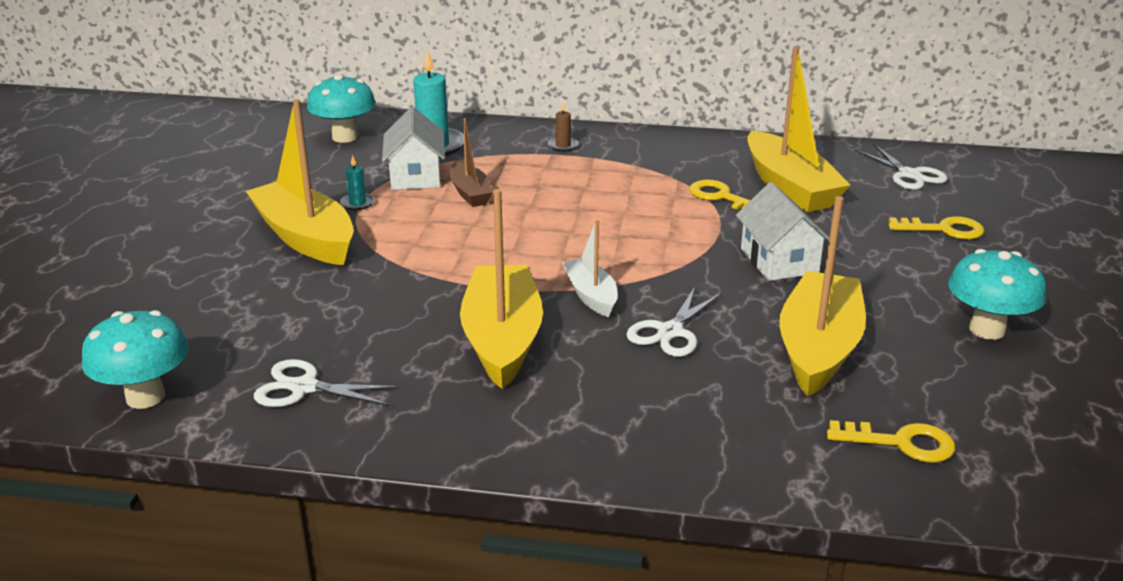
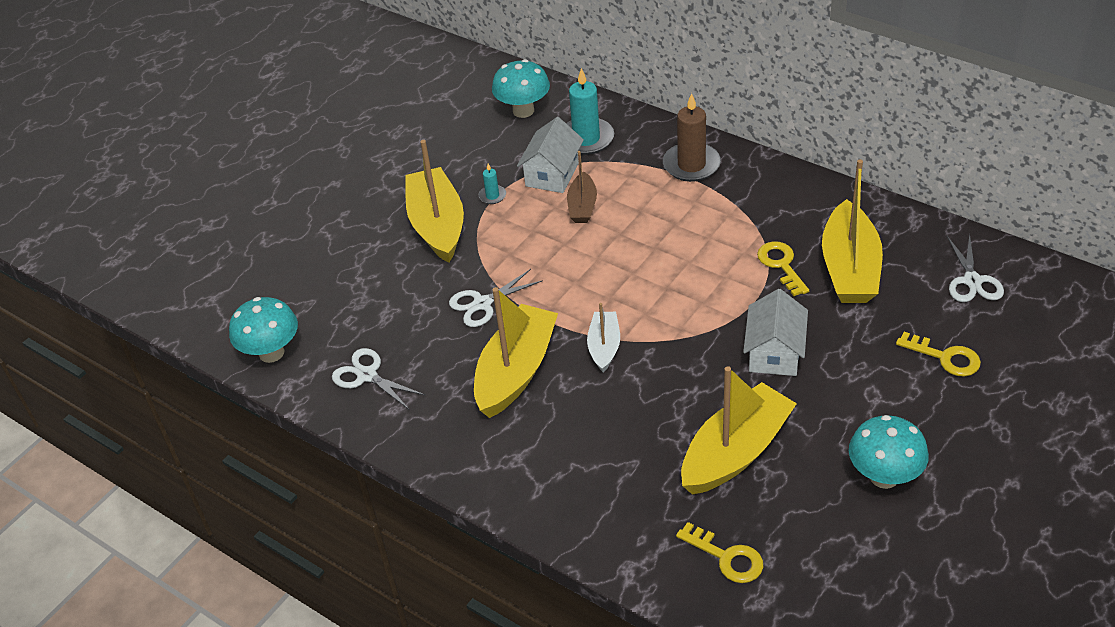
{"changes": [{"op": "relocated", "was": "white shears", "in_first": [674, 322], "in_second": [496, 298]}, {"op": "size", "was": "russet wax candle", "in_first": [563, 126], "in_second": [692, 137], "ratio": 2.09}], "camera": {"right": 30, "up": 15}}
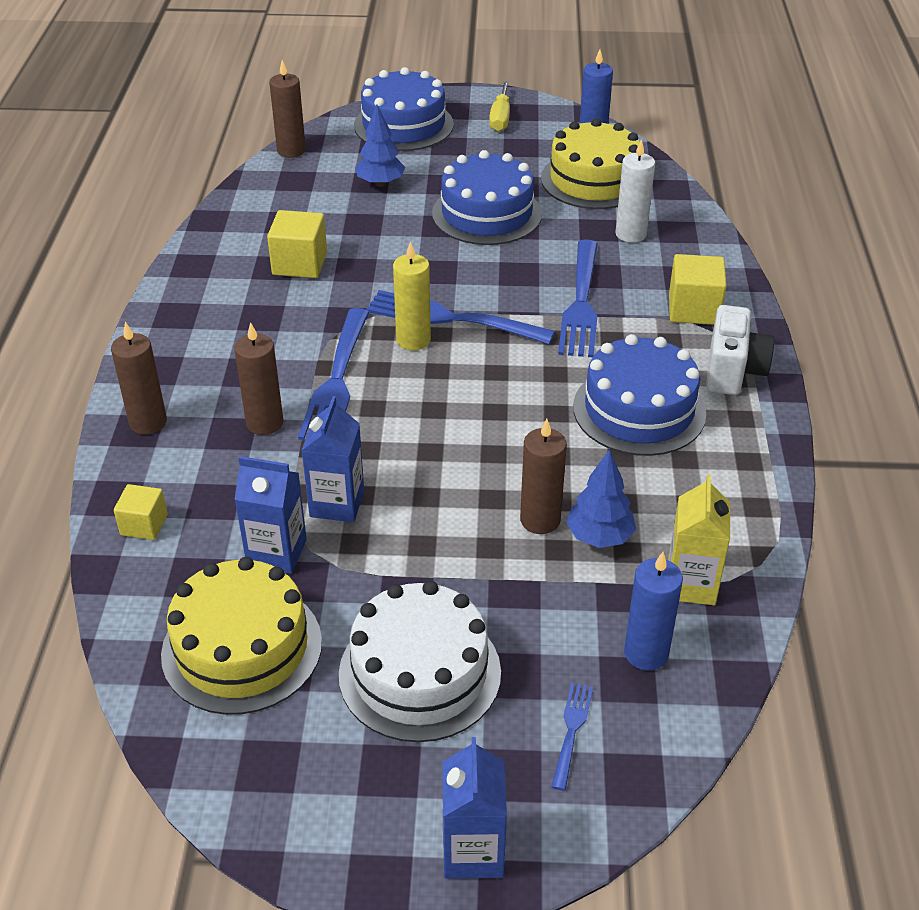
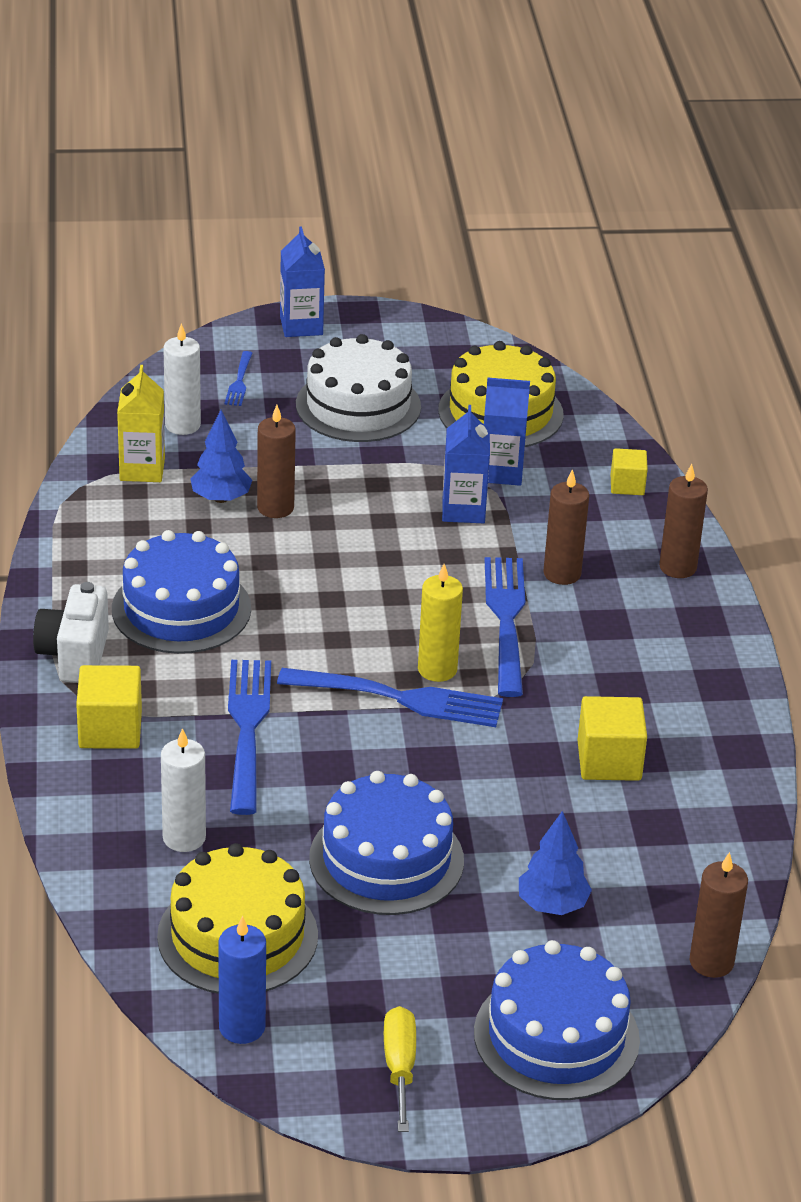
{"changes": [{"op": "colour", "was": "cobalt wax candle", "now": "white wax candle", "in_first": [653, 611], "in_second": [182, 379]}], "camera": {"right": 170, "up": -5}}
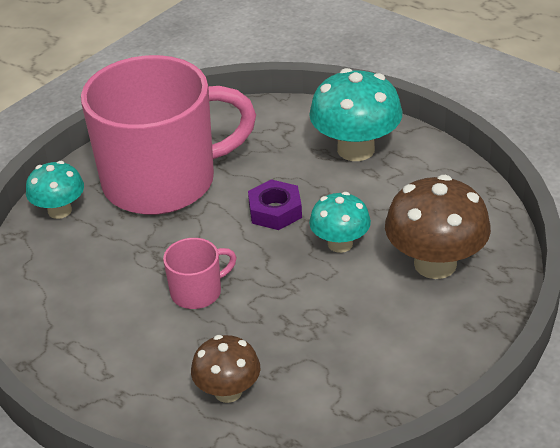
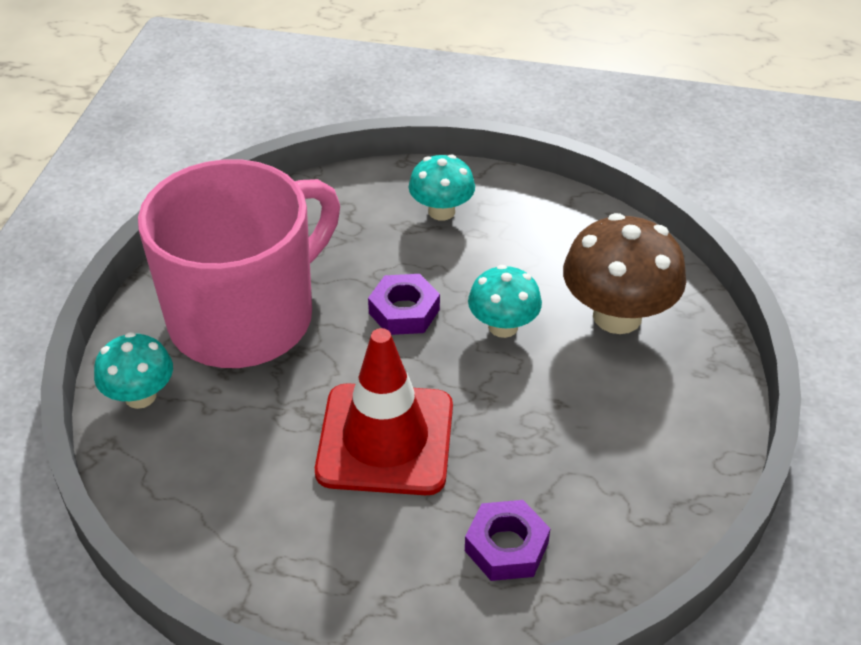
{"changes": [{"op": "exchanged", "was": "rosy tea mug", "now": "crimson road cone", "in_first": [200, 273], "in_second": [384, 411]}, {"op": "exchanged", "was": "russet fungus", "now": "violet nut", "in_first": [225, 369], "in_second": [507, 540]}, {"op": "size", "was": "aqua fungus", "in_first": [355, 114], "in_second": [442, 187], "ratio": 0.61}], "camera": {"right": -30, "up": 5}}
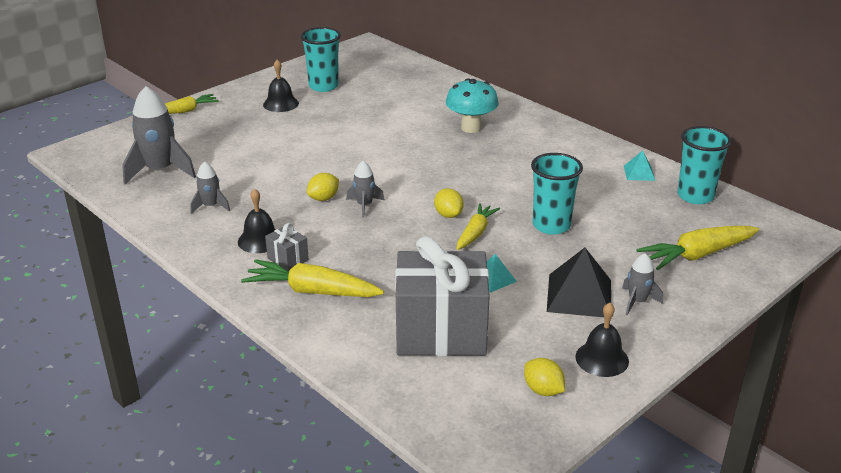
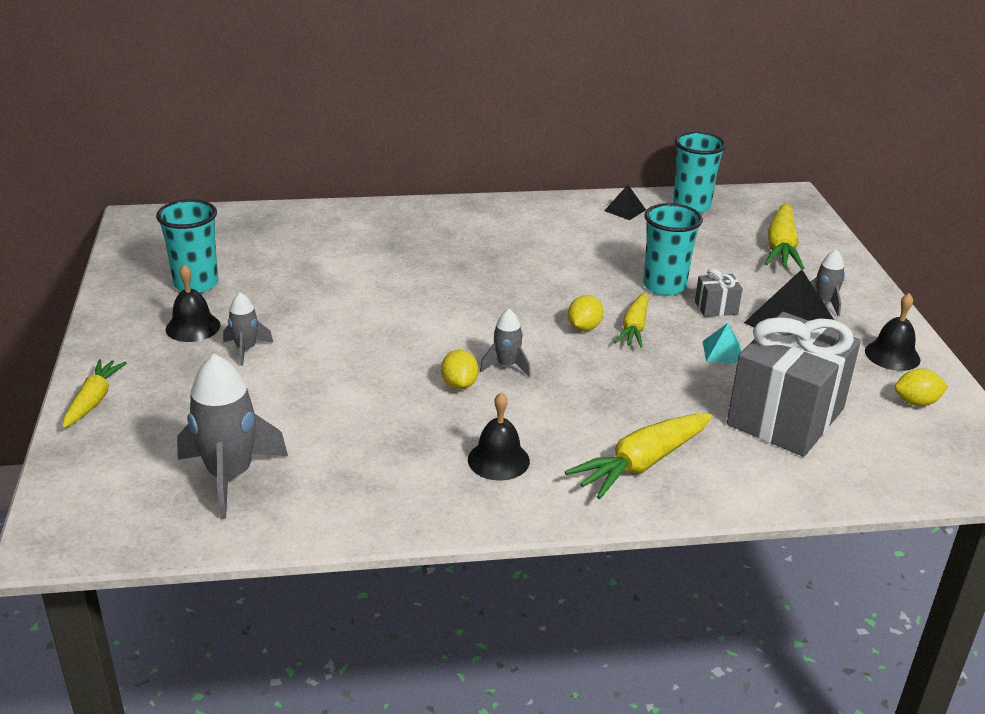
{"changes": [{"op": "missing", "was": "aqua fungus", "in_first": [472, 105]}, {"op": "relocated", "was": "grey rocket", "in_first": [210, 187], "in_second": [248, 329]}, {"op": "relocated", "was": "grey gift", "in_first": [287, 247], "in_second": [719, 292]}, {"op": "colour", "was": "aqua pyramid", "now": "ebony pyramid", "in_first": [639, 165], "in_second": [625, 202]}, {"op": "spun", "was": "bright yellow citrus fruit", "in_first": [449, 203], "in_second": [585, 313], "clockwise": -75}, {"op": "spun", "was": "bright yellow toy carrot", "in_first": [478, 226], "in_second": [632, 320], "clockwise": -135}], "camera": {"right": -55, "up": 0}}
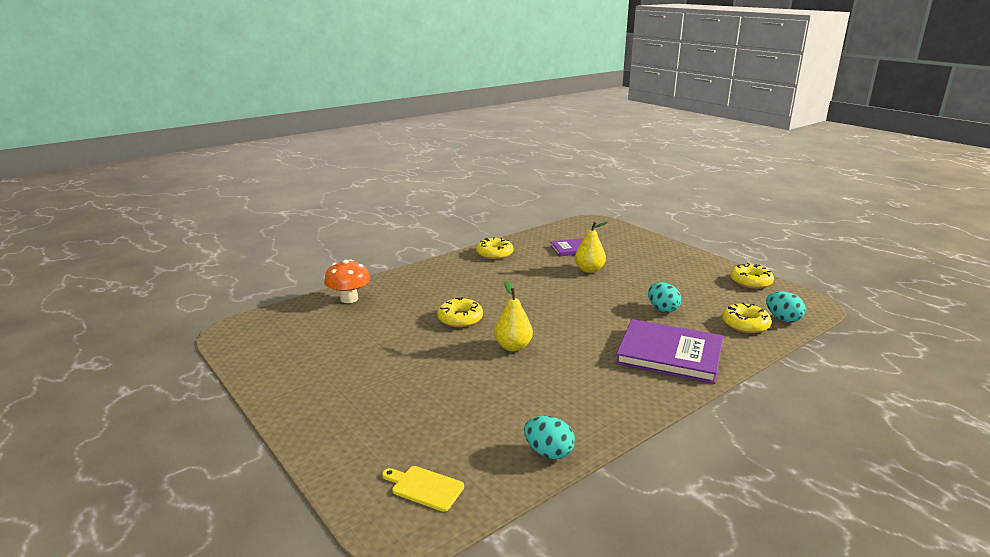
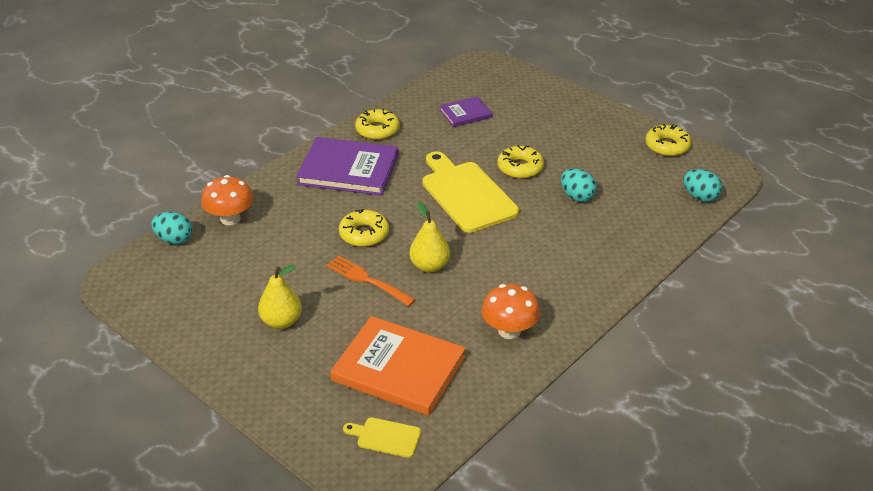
{"changes": [{"op": "appeared", "now": "orange dinner fork", "in_second": [371, 280]}, {"op": "appeared", "now": "orange hardback", "in_second": [398, 366]}, {"op": "appeared", "now": "bright yellow bread board", "in_second": [470, 192]}, {"op": "appeared", "now": "orange fungus", "in_second": [510, 311]}, {"op": "relocated", "was": "aqua egg shape", "in_first": [549, 437], "in_second": [171, 228]}, {"op": "relocated", "was": "bright yellow pear", "in_first": [591, 247], "in_second": [280, 297]}, {"op": "relocated", "was": "violet hardback", "in_first": [669, 351], "in_second": [347, 166]}, {"op": "relocated", "was": "bright yellow donut", "in_first": [747, 317], "in_second": [520, 162]}], "camera": {"right": -10, "up": 15}}
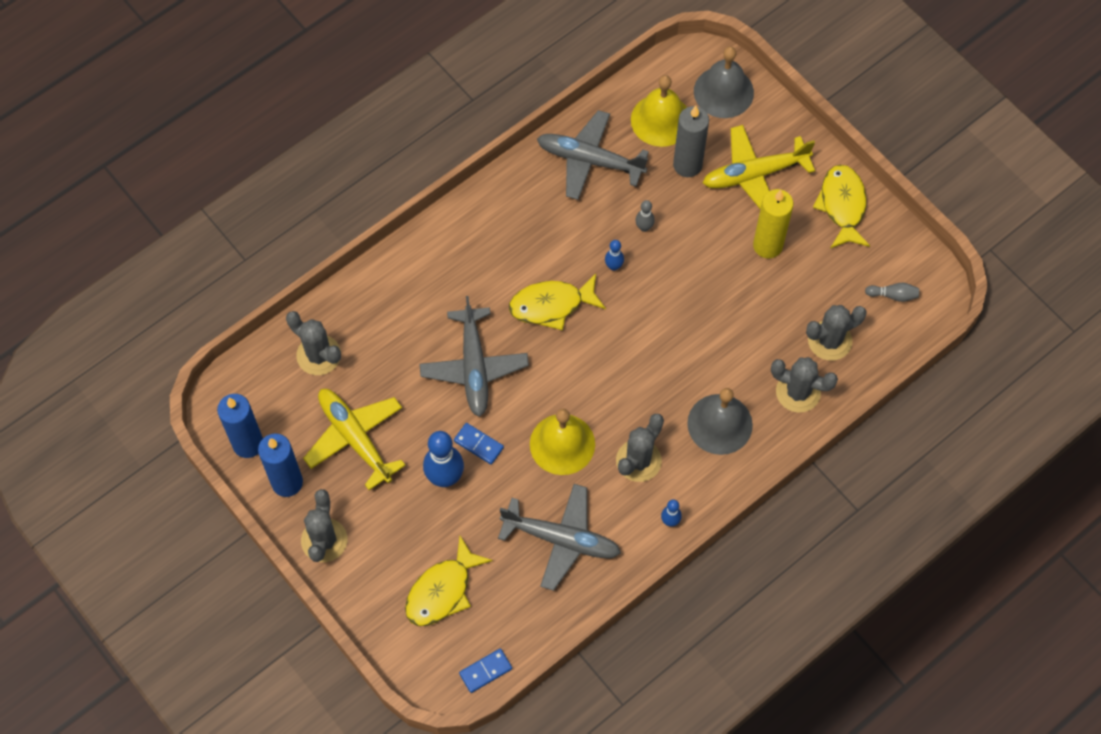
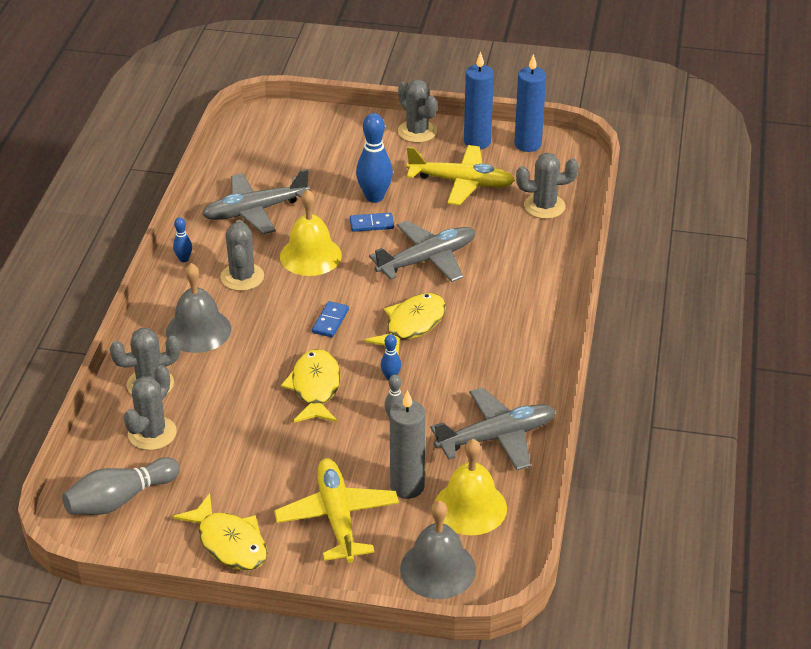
{"changes": [{"op": "missing", "was": "bright yellow wax candle", "in_first": [773, 224]}, {"op": "relocated", "was": "bright yellow fish figure", "in_first": [449, 581], "in_second": [311, 386]}, {"op": "relocated", "was": "cobalt domino tile", "in_first": [485, 670], "in_second": [330, 319]}, {"op": "spun", "was": "grey toy plane", "in_first": [474, 356], "in_second": [422, 251], "clockwise": 105}, {"op": "spun", "was": "bright yellow toy plane", "in_first": [759, 167], "in_second": [336, 510], "clockwise": -45}, {"op": "size", "was": "grey bowling pin", "in_first": [892, 292], "in_second": [121, 486], "ratio": 2.0}], "camera": {"right": 140, "up": -25}}
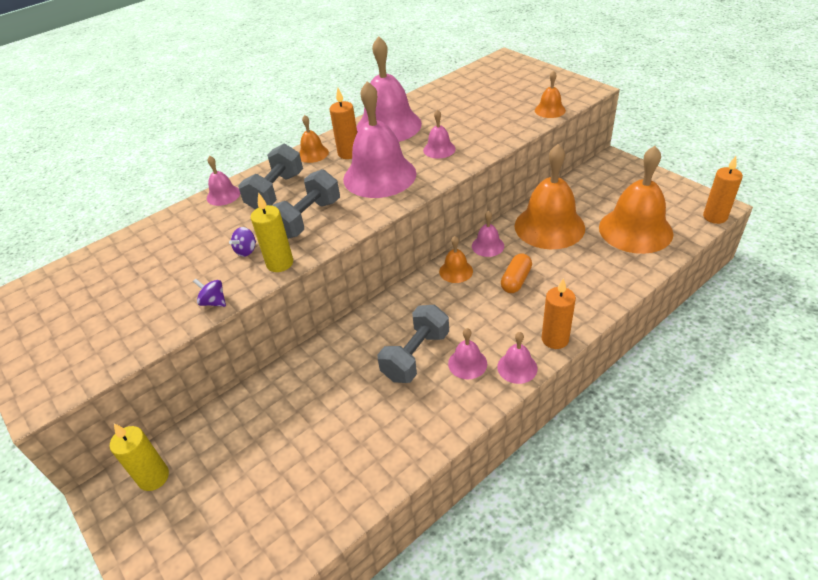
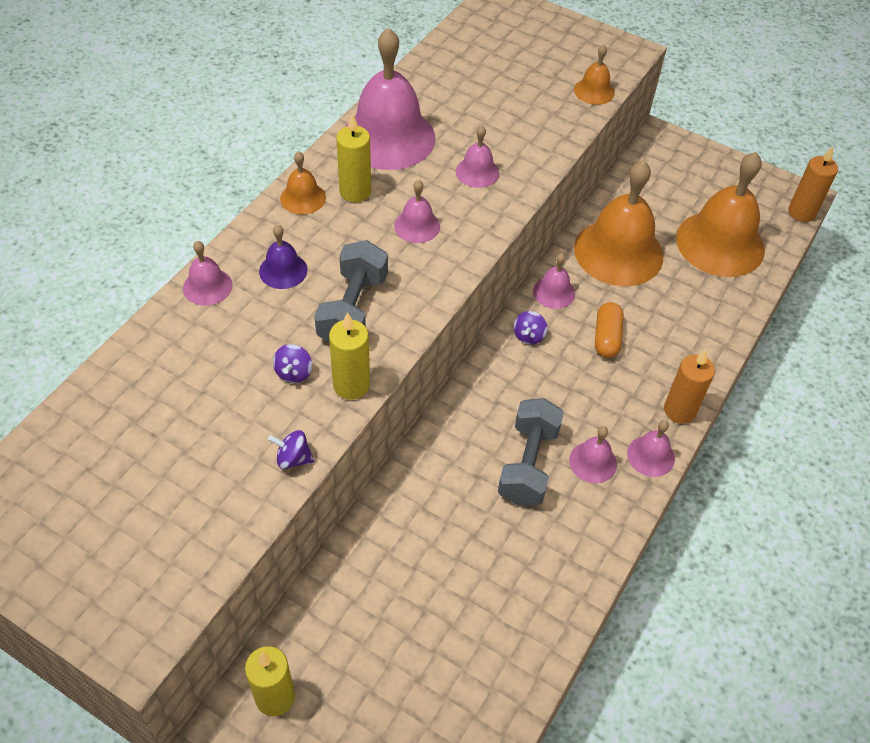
{"changes": [{"op": "exchanged", "was": "grey hand weight", "now": "violet bell", "in_first": [270, 176], "in_second": [283, 257]}, {"op": "exchanged", "was": "orange bell", "now": "violet spinning top", "in_first": [456, 259], "in_second": [530, 328]}, {"op": "colour", "was": "orange wax candle", "now": "bright yellow wax candle", "in_first": [343, 123], "in_second": [353, 157]}, {"op": "size", "was": "rosy bell", "in_first": [380, 139], "in_second": [417, 211], "ratio": 0.46}], "camera": {"right": -25, "up": 10}}
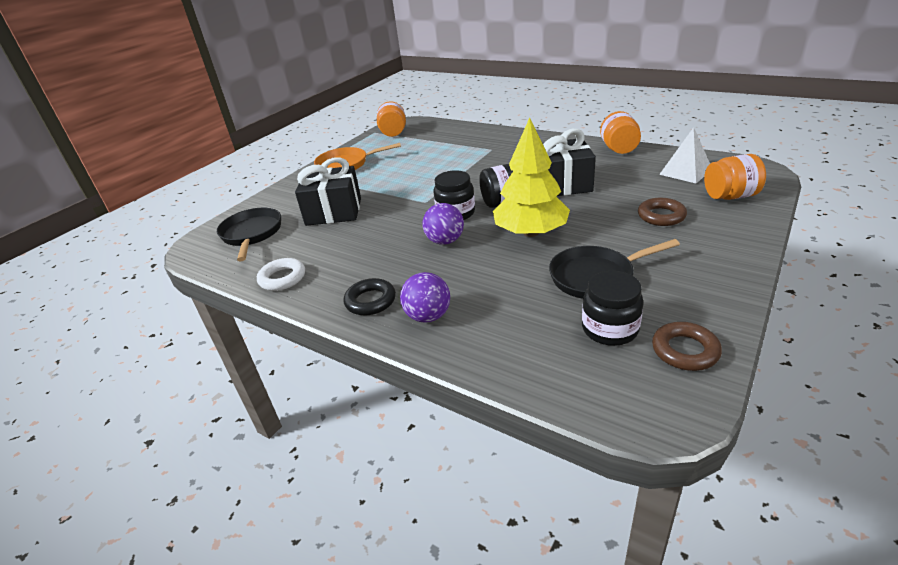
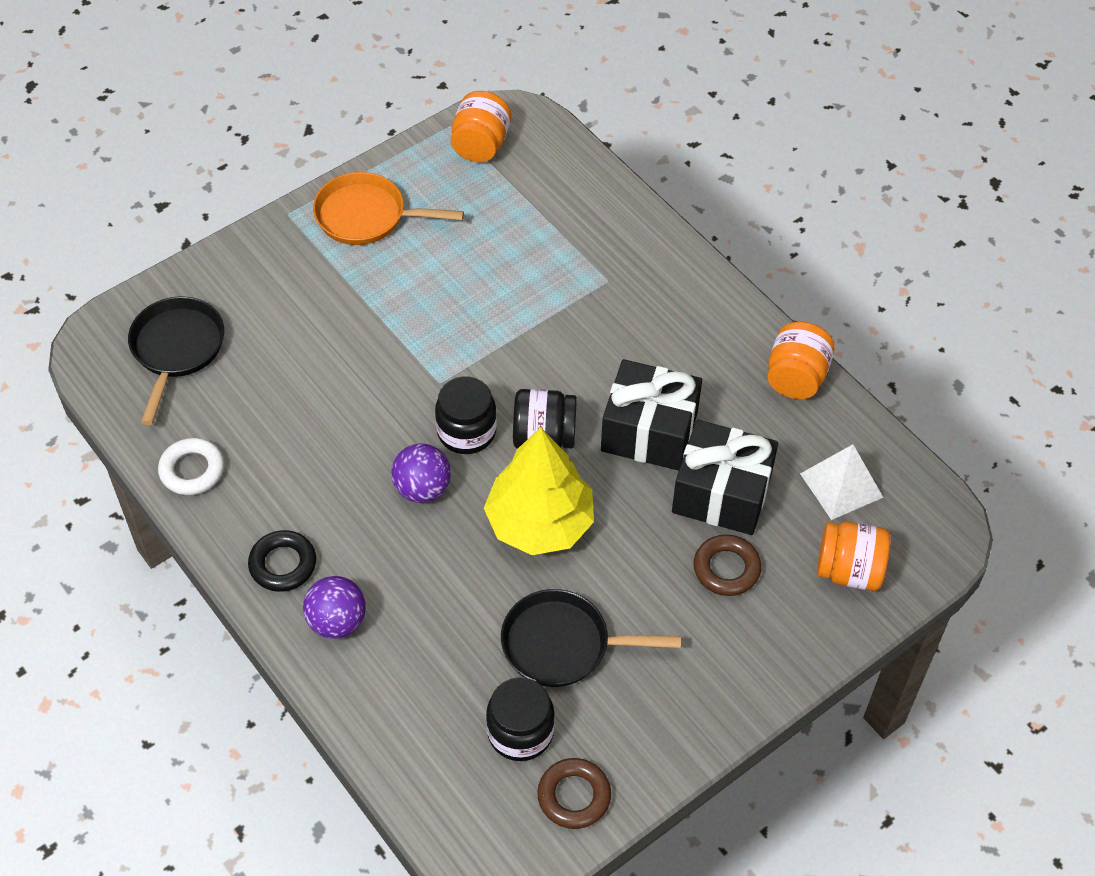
{"changes": [{"op": "relocated", "was": "ebony gift", "in_first": [328, 191], "in_second": [725, 477]}], "camera": {"right": 15, "up": 20}}
